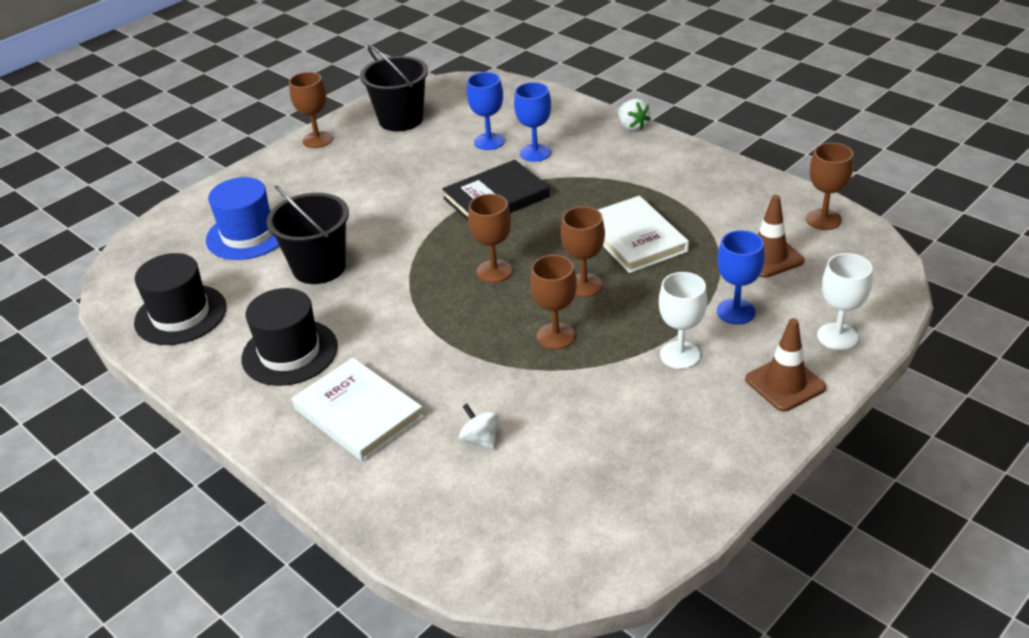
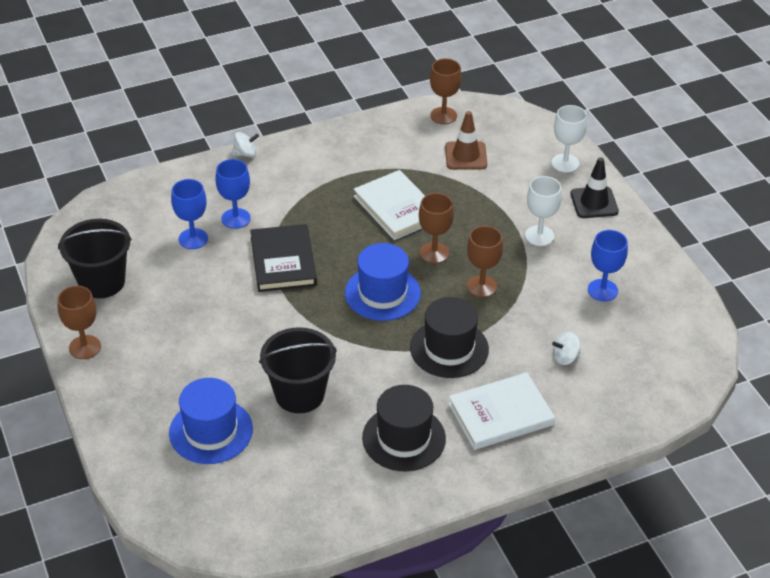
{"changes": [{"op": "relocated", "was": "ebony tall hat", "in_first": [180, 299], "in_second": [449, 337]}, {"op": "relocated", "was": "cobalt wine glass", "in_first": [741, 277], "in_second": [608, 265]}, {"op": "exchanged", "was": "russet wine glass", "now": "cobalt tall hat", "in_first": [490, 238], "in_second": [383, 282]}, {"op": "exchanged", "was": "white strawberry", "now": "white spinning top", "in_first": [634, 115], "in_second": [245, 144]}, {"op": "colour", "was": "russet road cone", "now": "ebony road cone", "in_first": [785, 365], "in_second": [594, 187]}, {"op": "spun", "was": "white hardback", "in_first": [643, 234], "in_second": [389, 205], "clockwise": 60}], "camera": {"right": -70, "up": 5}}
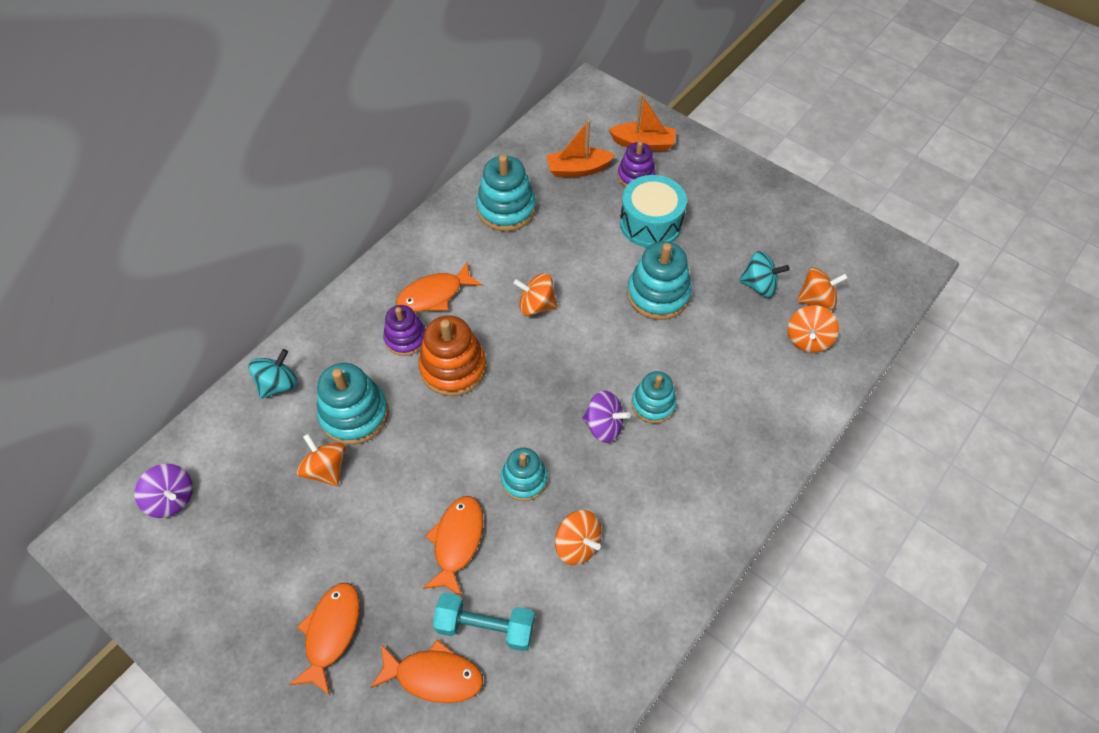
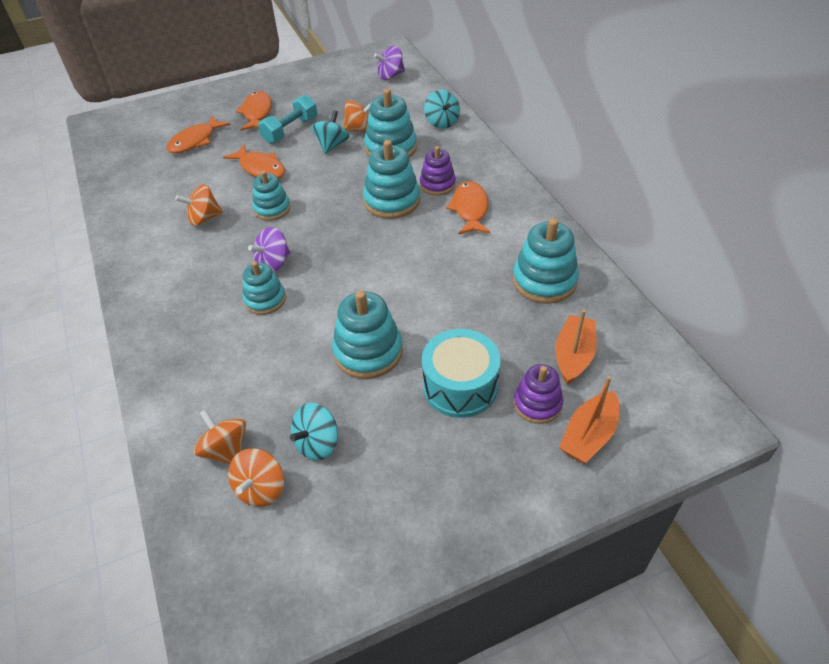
{"changes": [{"op": "missing", "was": "orange spinning top", "in_first": [535, 294]}, {"op": "appeared", "now": "aqua spinning top", "in_second": [330, 132]}, {"op": "relocated", "was": "aqua hand weight", "in_first": [484, 622], "in_second": [287, 119]}, {"op": "colour", "was": "orange stacking toy", "now": "aqua stacking toy", "in_first": [453, 355], "in_second": [391, 179]}, {"op": "spun", "was": "orange fish figure", "in_first": [324, 639], "in_second": [253, 111], "clockwise": -135}], "camera": {"right": 120, "up": -10}}
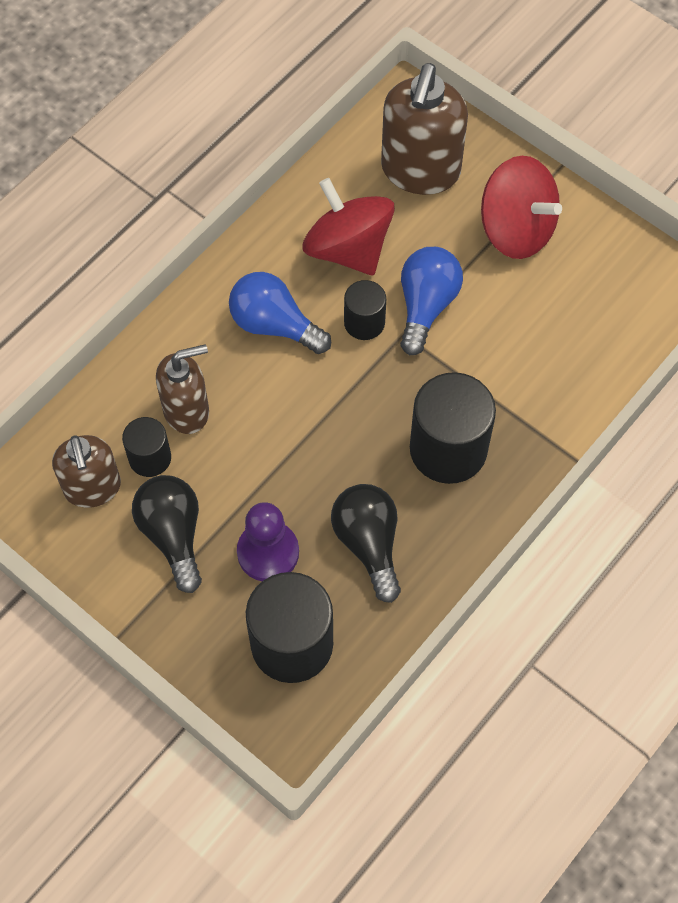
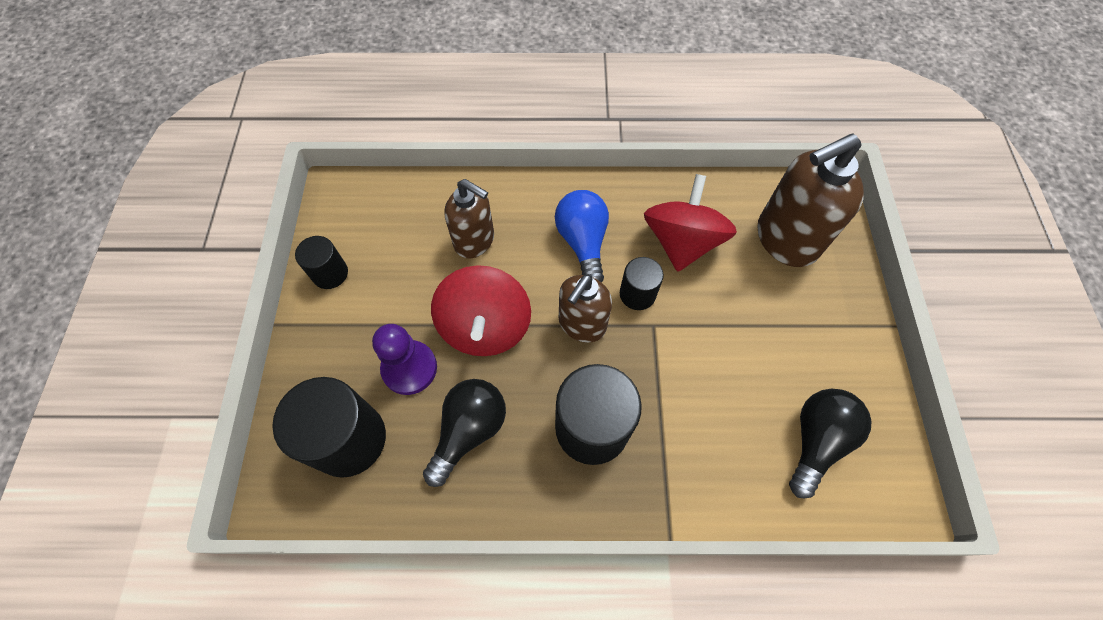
{"changes": [{"op": "missing", "was": "cobalt light bulb", "in_first": [431, 301]}, {"op": "relocated", "was": "russet soap pump", "in_first": [86, 471], "in_second": [585, 308]}, {"op": "relocated", "was": "ebony cylinder shape", "in_first": [146, 447], "in_second": [321, 262]}, {"op": "relocated", "was": "ebony light bulb", "in_first": [167, 534], "in_second": [830, 444]}, {"op": "relocated", "was": "crimson spinning top", "in_first": [521, 207], "in_second": [481, 310]}], "camera": {"right": 50, "up": 0}}
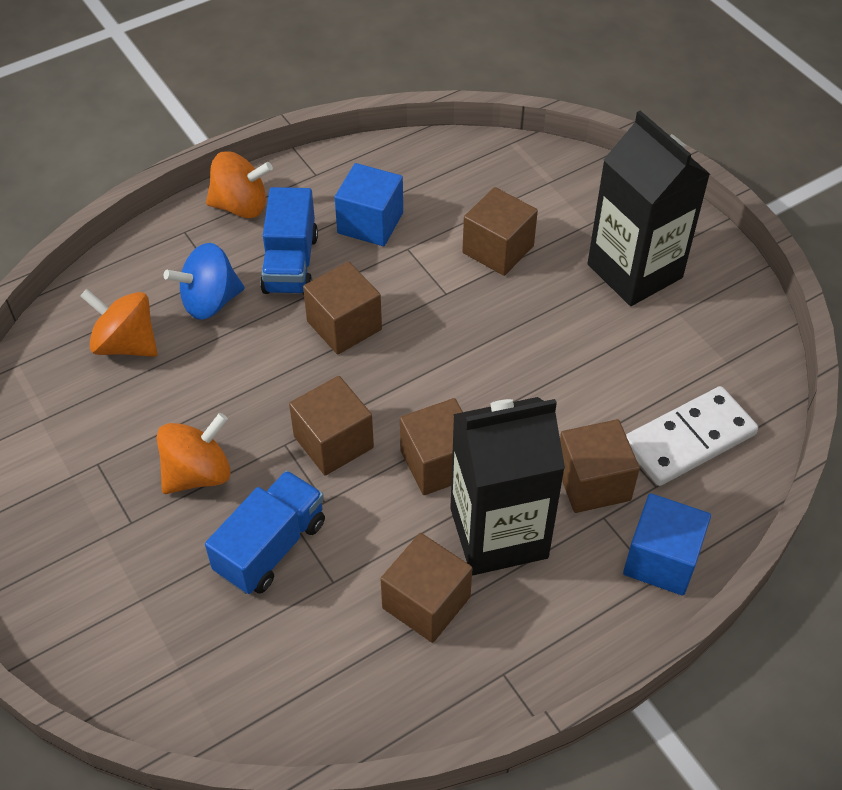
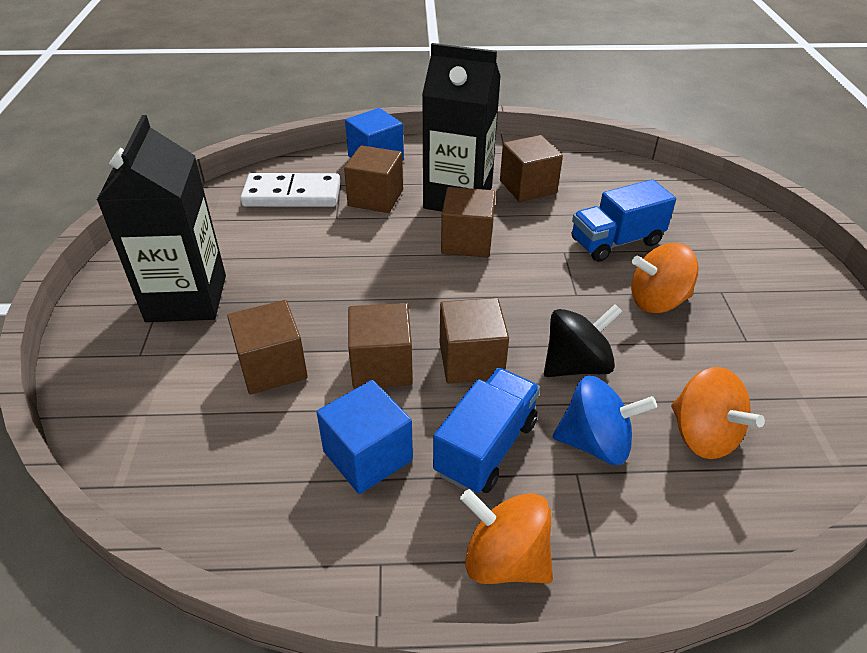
{"changes": [{"op": "appeared", "now": "ebony spinning top", "in_second": [583, 340]}, {"op": "relocated", "was": "russet solid cube", "in_first": [331, 426], "in_second": [380, 346]}], "camera": {"right": -150, "up": -10}}
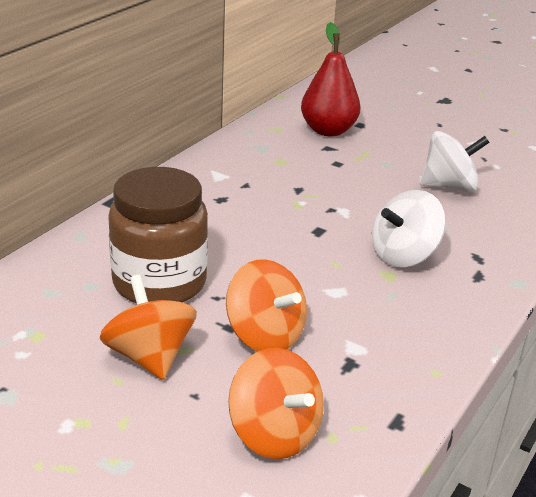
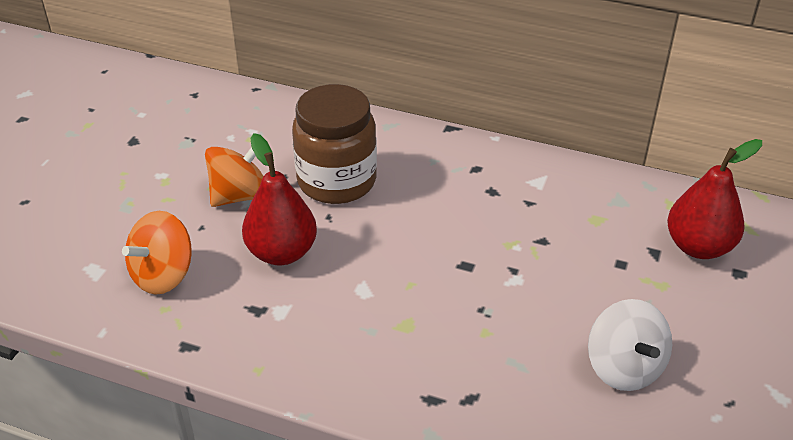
{"changes": [{"op": "missing", "was": "white spinning top", "in_first": [409, 228]}, {"op": "exchanged", "was": "orange spinning top", "now": "crimson pear", "in_first": [266, 305], "in_second": [279, 199]}], "camera": {"right": 80, "up": 10}}
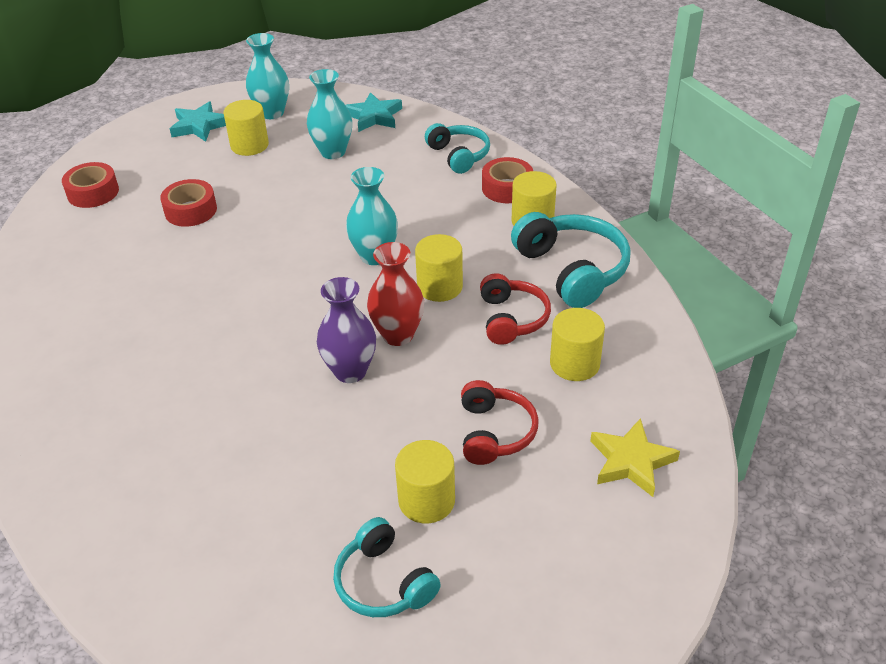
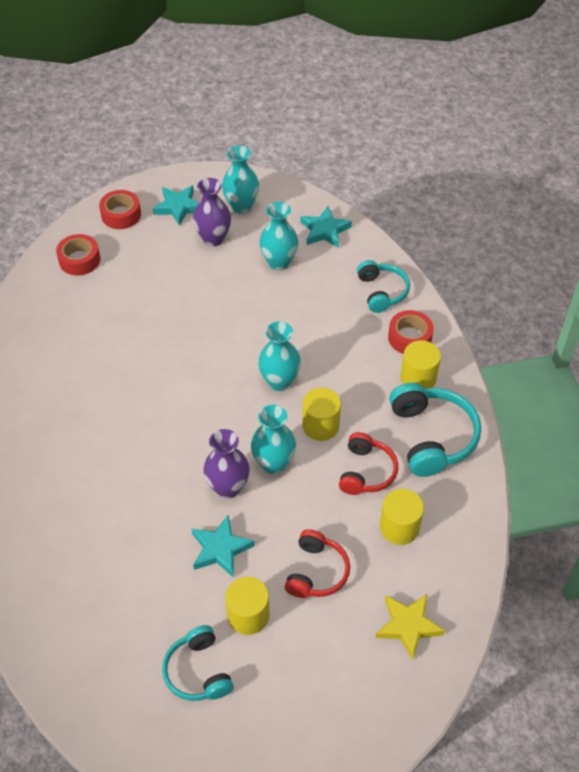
{"changes": [{"op": "appeared", "now": "aqua star shape", "in_second": [223, 546]}, {"op": "relocated", "was": "crimson roll of tape", "in_first": [188, 203], "in_second": [120, 209]}, {"op": "exchanged", "was": "bright yellow cylinder shape", "now": "violet flower vase", "in_first": [246, 128], "in_second": [212, 212]}, {"op": "colour", "was": "crimson flower vase", "now": "aqua flower vase", "in_first": [395, 294], "in_second": [273, 439]}], "camera": {"right": 15, "up": 10}}
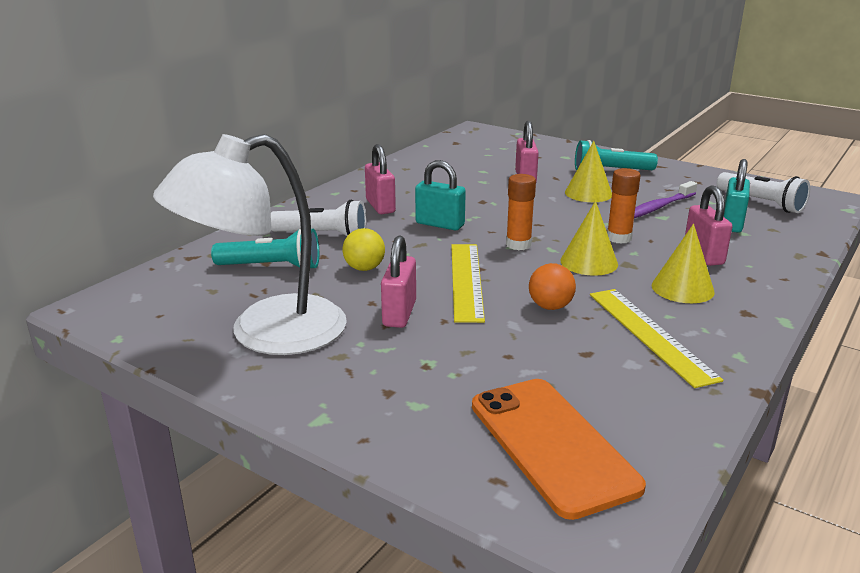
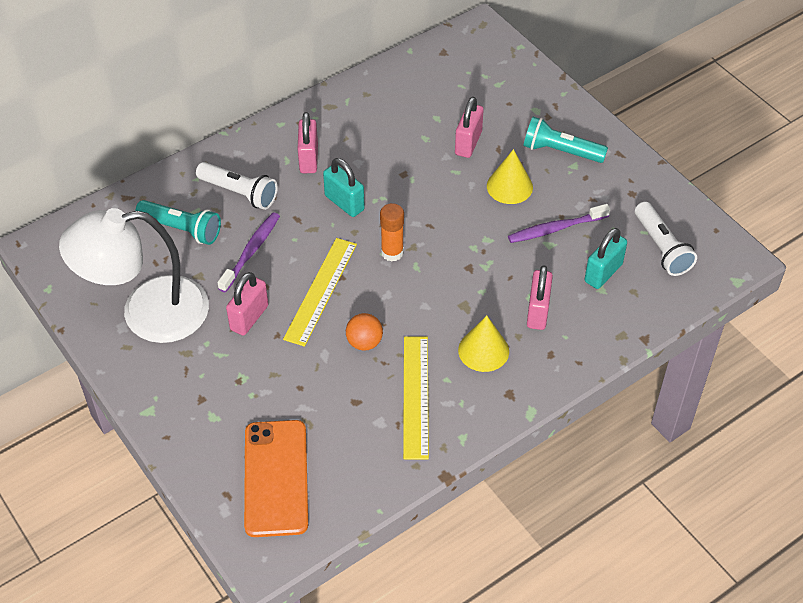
{"changes": [{"op": "missing", "was": "bright yellow solid cone", "in_first": [589, 238]}, {"op": "missing", "was": "orange glue", "in_first": [624, 206]}, {"op": "exchanged", "was": "bright yellow sphere", "now": "violet tooth brush", "in_first": [363, 249], "in_second": [248, 252]}], "camera": {"right": 20, "up": 25}}
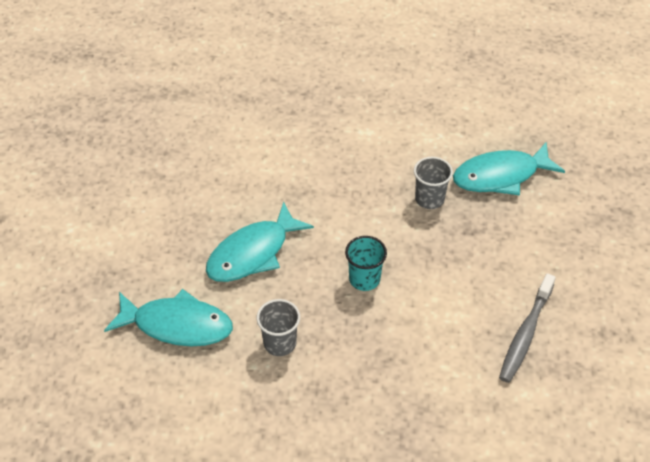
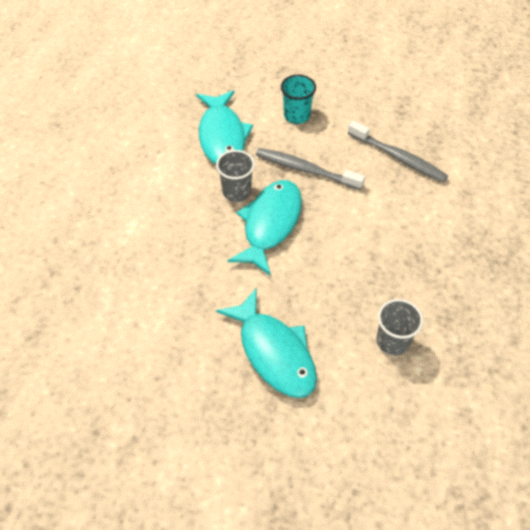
{"changes": [{"op": "appeared", "now": "grey tooth brush", "in_second": [310, 169]}, {"op": "relocated", "was": "aqua fish figure", "in_first": [168, 317], "in_second": [264, 228]}, {"op": "relocated", "was": "aqua beaker", "in_first": [366, 263], "in_second": [298, 99]}], "camera": {"right": -80, "up": 5}}
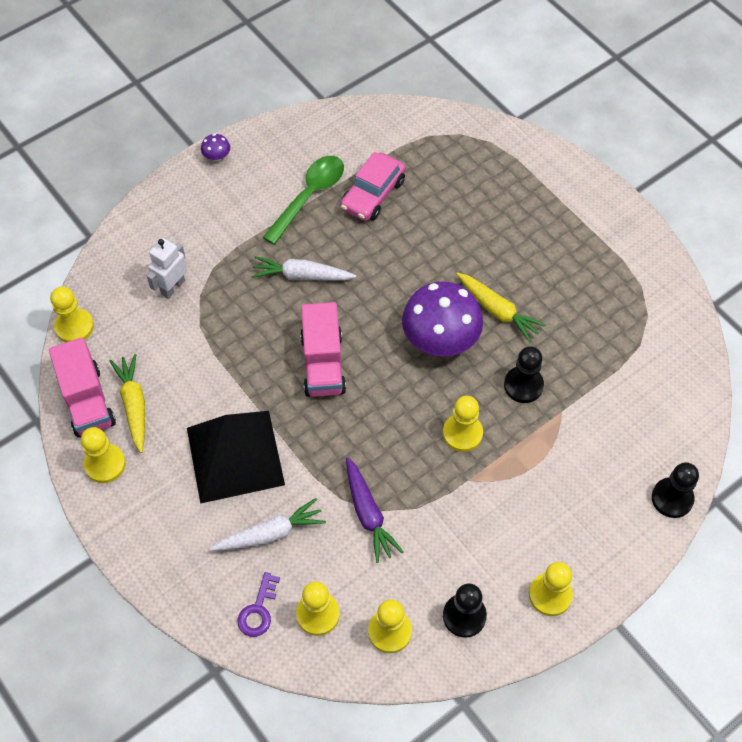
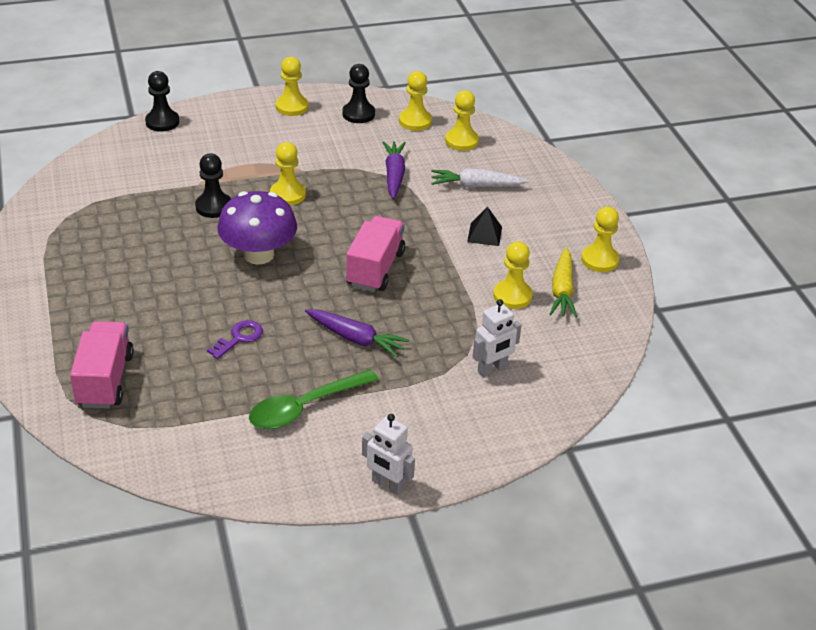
{"changes": [{"op": "missing", "was": "rosy toy car", "in_first": [373, 186]}, {"op": "missing", "was": "bright yellow toy carrot", "in_first": [501, 307]}, {"op": "relocated", "was": "rosy toy truck", "in_first": [82, 387], "in_second": [102, 365]}, {"op": "relocated", "was": "bright yellow pawn", "in_first": [72, 315], "in_second": [513, 275]}, {"op": "relocated", "was": "violet door key", "in_first": [258, 604], "in_second": [235, 339]}, {"op": "exchanged", "was": "violet fungus", "now": "white toy robot", "in_first": [215, 147], "in_second": [388, 454]}, {"op": "colour", "was": "white toy carrot", "now": "violet toy carrot", "in_first": [303, 268], "in_second": [357, 333]}, {"op": "size", "was": "ebony pyramid", "in_first": [236, 457], "in_second": [484, 226], "ratio": 0.41}], "camera": {"right": -160, "up": -20}}
